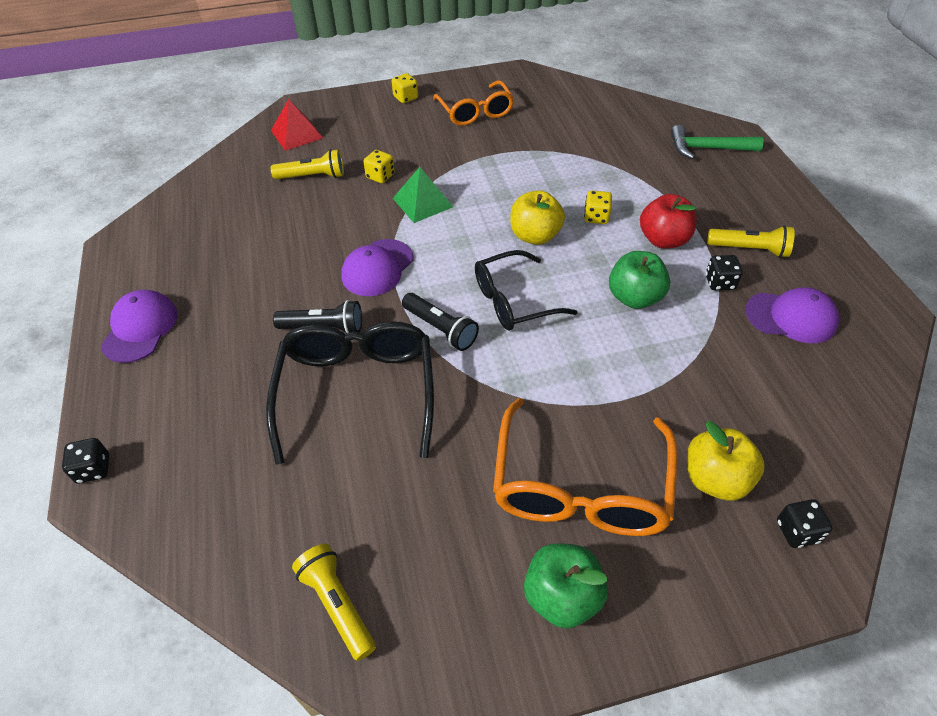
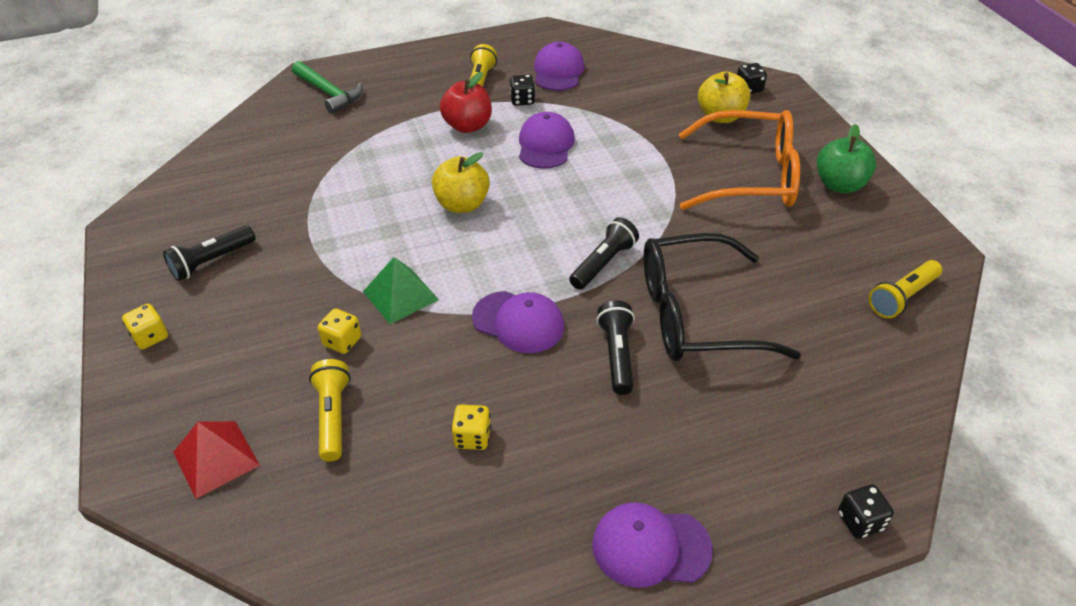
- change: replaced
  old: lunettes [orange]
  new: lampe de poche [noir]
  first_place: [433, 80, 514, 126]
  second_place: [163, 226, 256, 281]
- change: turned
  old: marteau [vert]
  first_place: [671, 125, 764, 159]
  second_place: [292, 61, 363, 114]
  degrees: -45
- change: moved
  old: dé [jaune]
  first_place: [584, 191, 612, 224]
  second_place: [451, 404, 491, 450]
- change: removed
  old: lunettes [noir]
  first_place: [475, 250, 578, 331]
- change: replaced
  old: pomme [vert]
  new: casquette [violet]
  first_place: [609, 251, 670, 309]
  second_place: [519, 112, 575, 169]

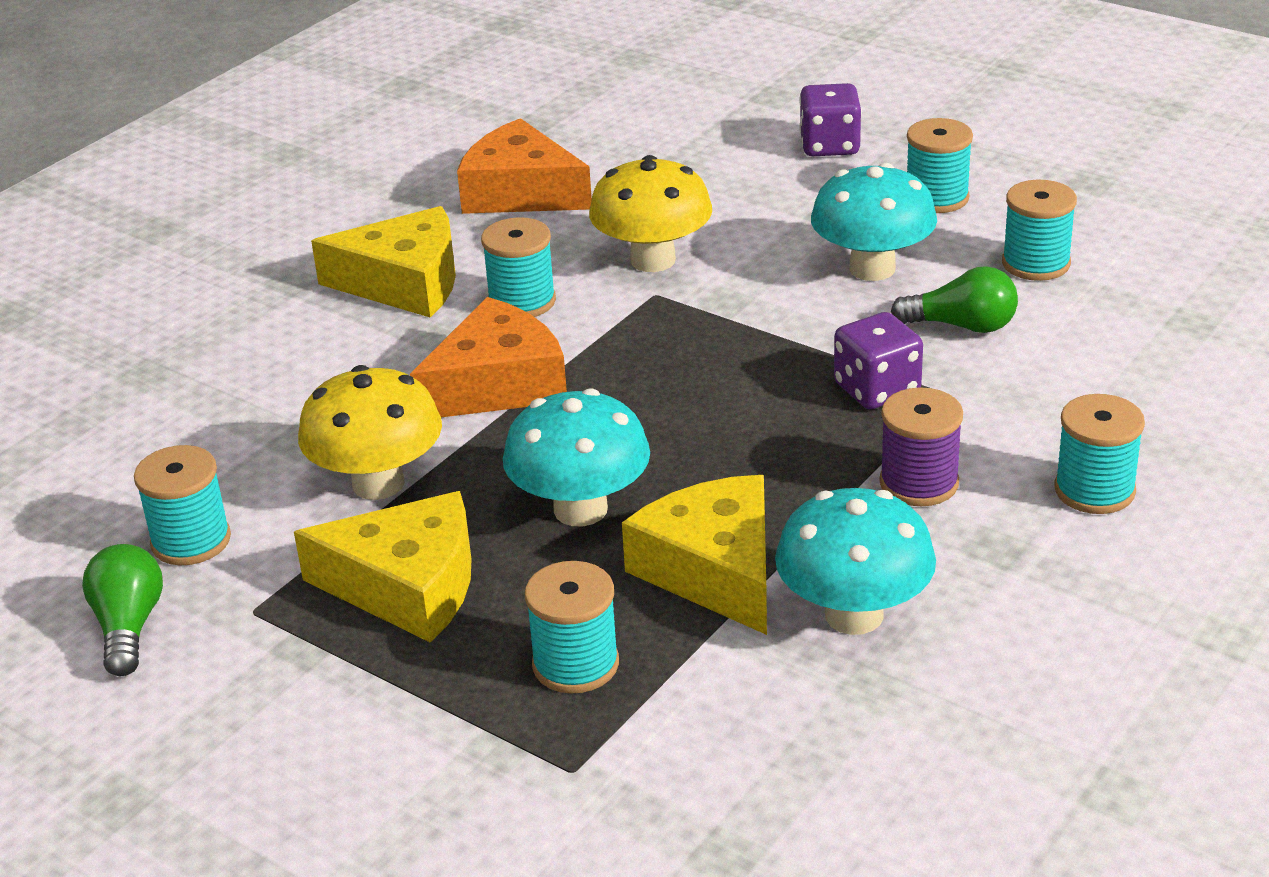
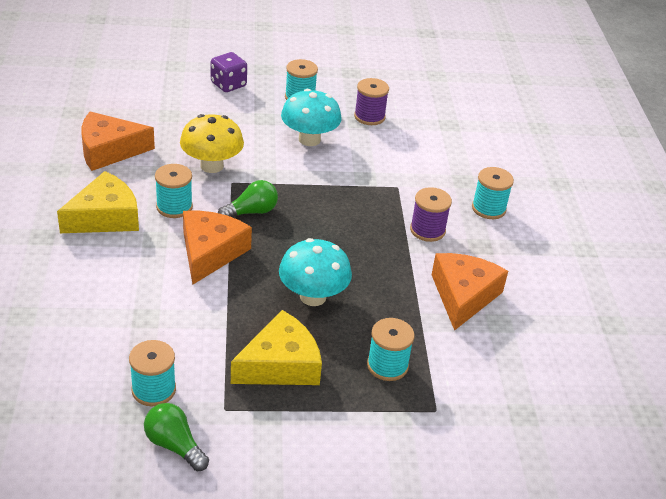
- change: recoloured
  old: bobine [turquoise]
  new: bobine [violet]
  first_place: [1002, 180, 1077, 281]
  second_place: [354, 78, 389, 125]
- change: moved
  old: ampoule [vert]
  first_place: [891, 266, 1018, 333]
  second_place: [218, 180, 278, 217]
- change: removed
  old: dé [violet]
  first_place: [834, 312, 923, 409]
- change: removed
  old: champignon [jaune]
  first_place: [298, 365, 442, 500]
- change: removed
  old: fromage [jaune]
  first_place: [622, 475, 767, 635]
- change: replaced
  old: champignon [turquoise]
  new: fromage [orange]
  first_place: [775, 488, 936, 635]
  second_place: [432, 253, 508, 331]

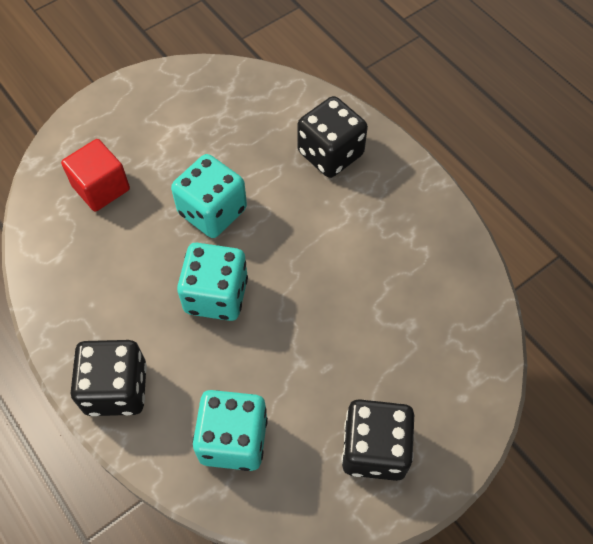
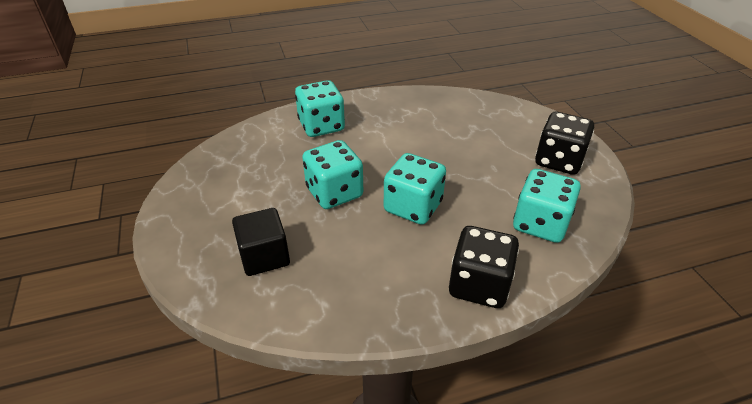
- change: recoloured
  old: dé [noir]
  new: dé [turquoise]
  first_place: [297, 96, 368, 178]
  second_place: [295, 80, 345, 137]
- change: recoloured
  old: cube [rouge]
  new: cube [noir]
  first_place: [61, 139, 130, 212]
  second_place: [232, 208, 290, 276]

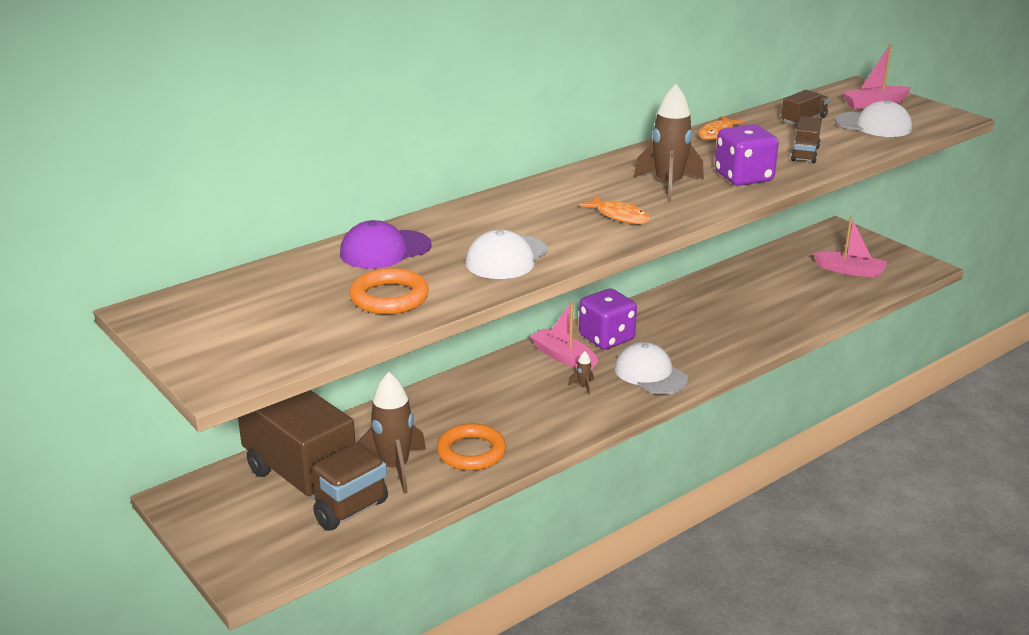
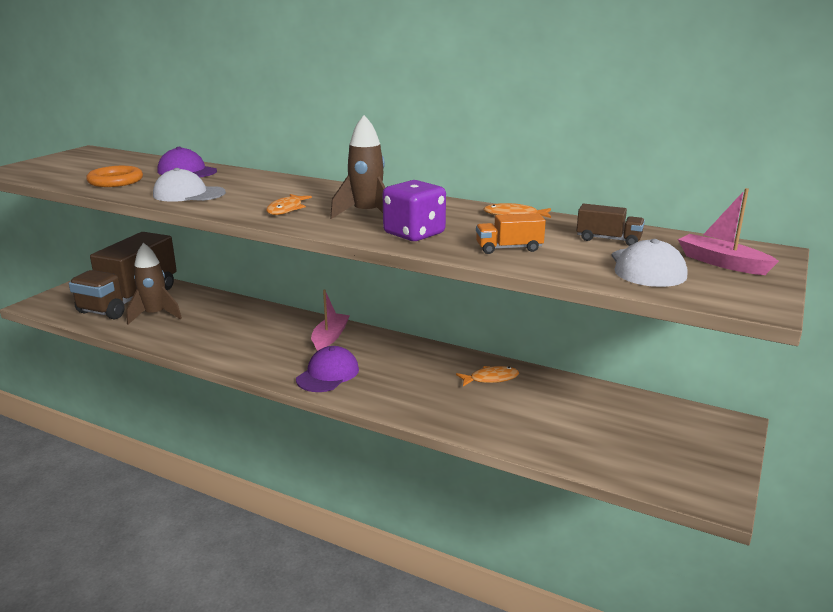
- change: recoloured
  old: camion [marron]
  new: camion [orange]
  first_place: [791, 116, 822, 163]
  second_place: [476, 213, 546, 254]
- change: removed
  old: bateau [rose]
  first_place: [813, 216, 887, 278]
- change: removed
  old: dé [violet]
  first_place: [579, 288, 637, 350]
- change: recoloured
  old: casquette [blanc]
  new: casquette [violet]
  first_place: [614, 342, 688, 394]
  second_place: [296, 346, 359, 392]
- change: removed
  old: fusée [marron]
  first_place: [568, 351, 594, 395]
- change: removed
  old: anneau [orange]
  first_place: [436, 423, 506, 470]
- change: added
  new: poisson [orange]
  second_place: [456, 366, 519, 386]

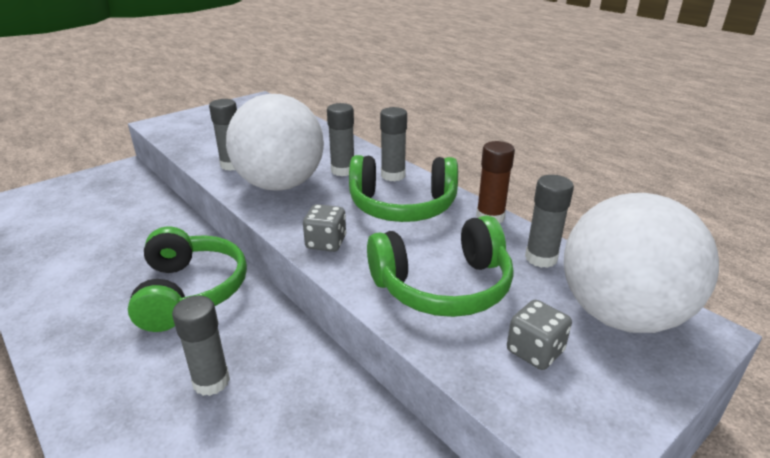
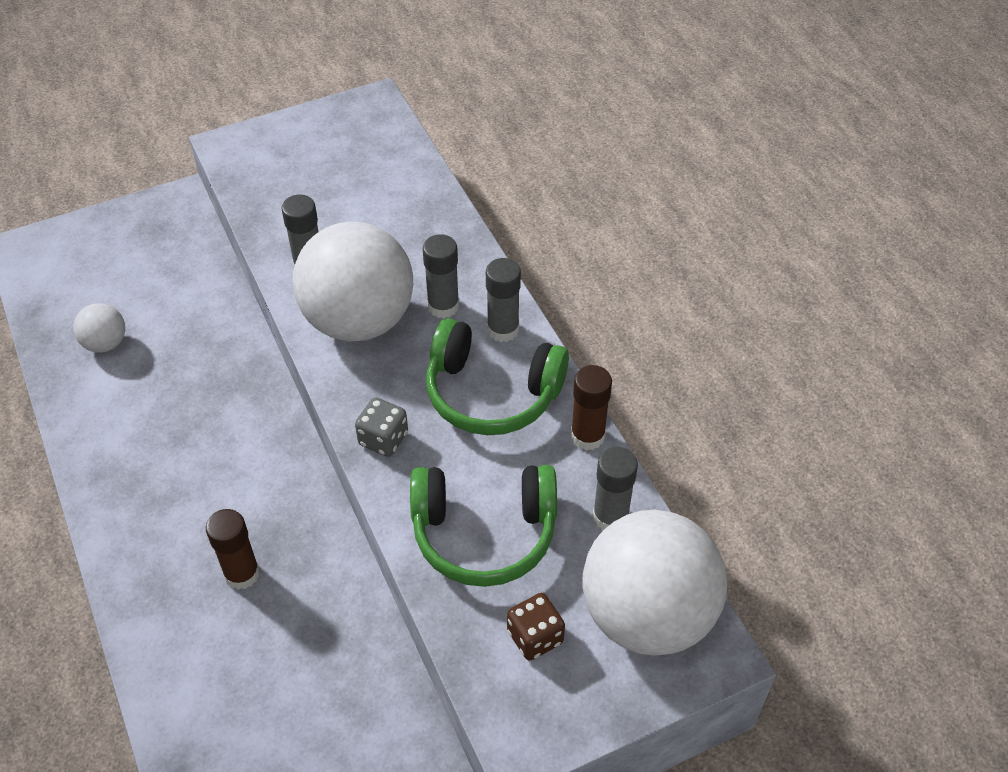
- change: removed
  old: casque audio [vert]
  first_place: [128, 227, 247, 332]
- change: recoloured
  old: bâton de colle [gris]
  new: bâton de colle [marron]
  first_place: [172, 295, 230, 396]
  second_place: [206, 509, 260, 590]
- change: recoloured
  old: dé [gris]
  new: dé [marron]
  first_place: [507, 300, 572, 370]
  second_place: [507, 593, 565, 660]
- change: added
  new: balle [blanc]
  second_place: [73, 303, 125, 353]

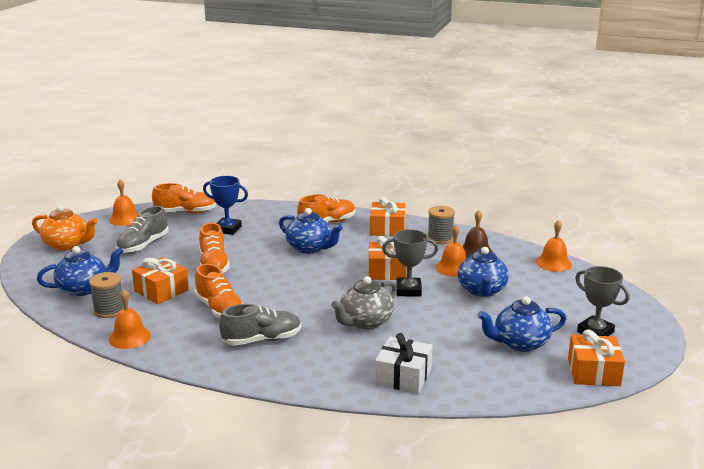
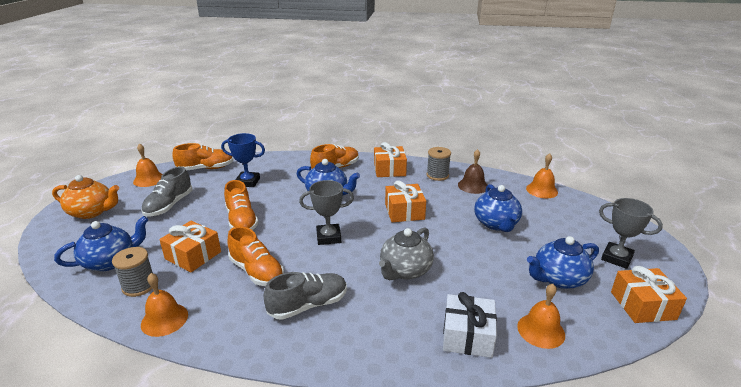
- change: moved
  old: cloche [orange]
  first_place: [436, 225, 466, 277]
  second_place: [517, 284, 565, 349]
- change: moved
  old: trophée [gris]
  first_place: [382, 229, 438, 297]
  second_place: [299, 180, 354, 245]

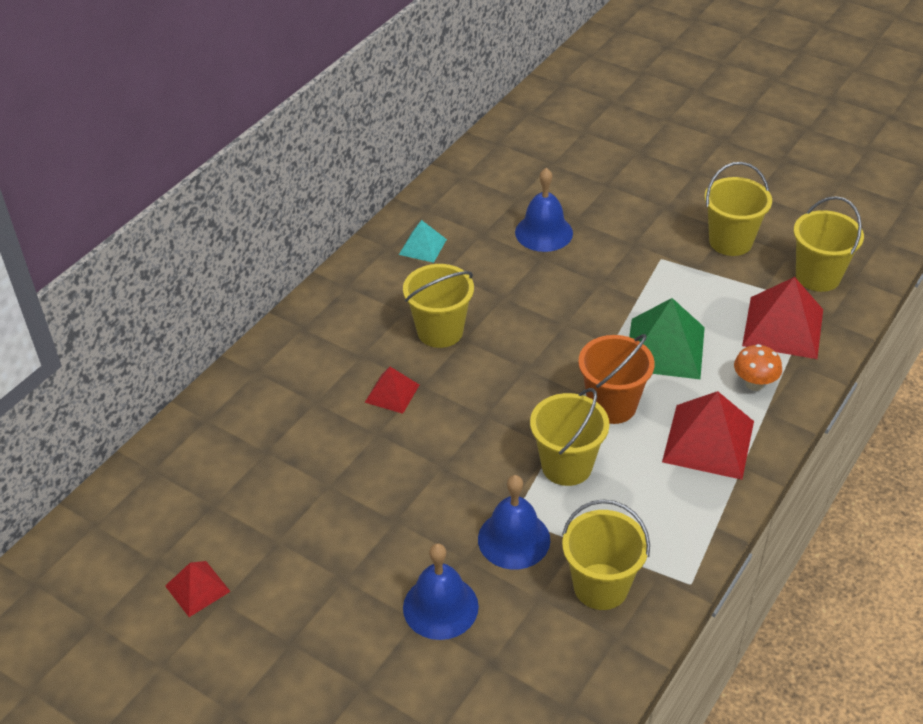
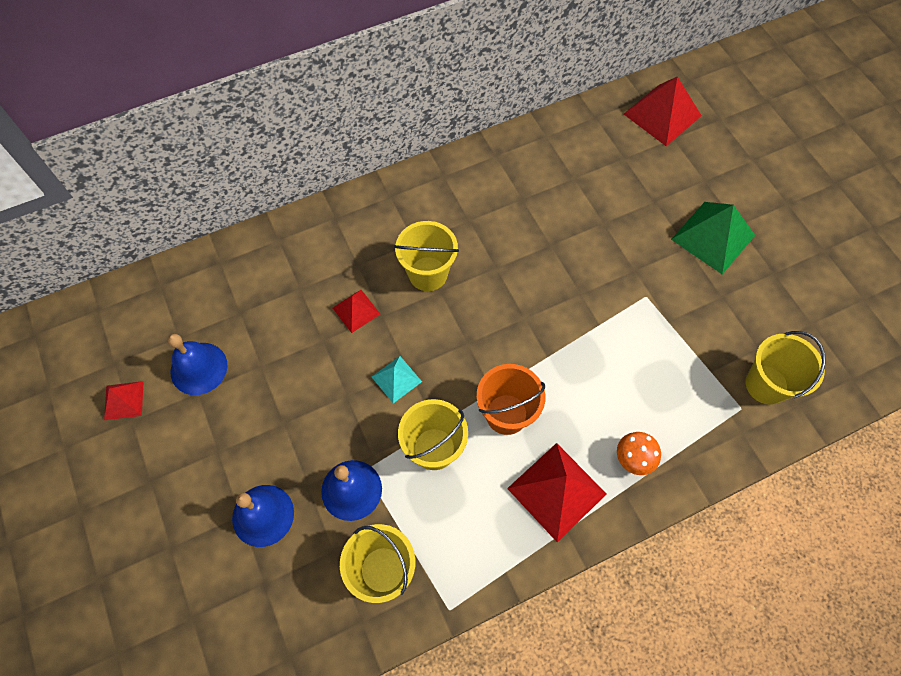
- change: removed
  old: seau [jaune]
  first_place: [704, 162, 772, 256]
- change: moved
  old: cloche [bleu]
  first_place: [515, 168, 573, 252]
  second_place: [168, 334, 228, 395]
- change: moved
  old: pyramide [turquoise]
  first_place: [399, 220, 447, 263]
  second_place: [372, 356, 422, 403]
- change: moved
  old: pyramide [rouge]
  first_place: [742, 277, 823, 359]
  second_place: [624, 77, 702, 146]
- change: moved
  old: pyramide [vert]
  first_place: [629, 298, 705, 379]
  second_place: [671, 202, 755, 274]

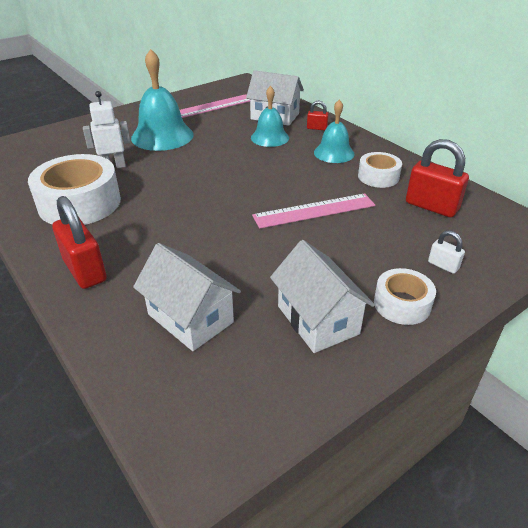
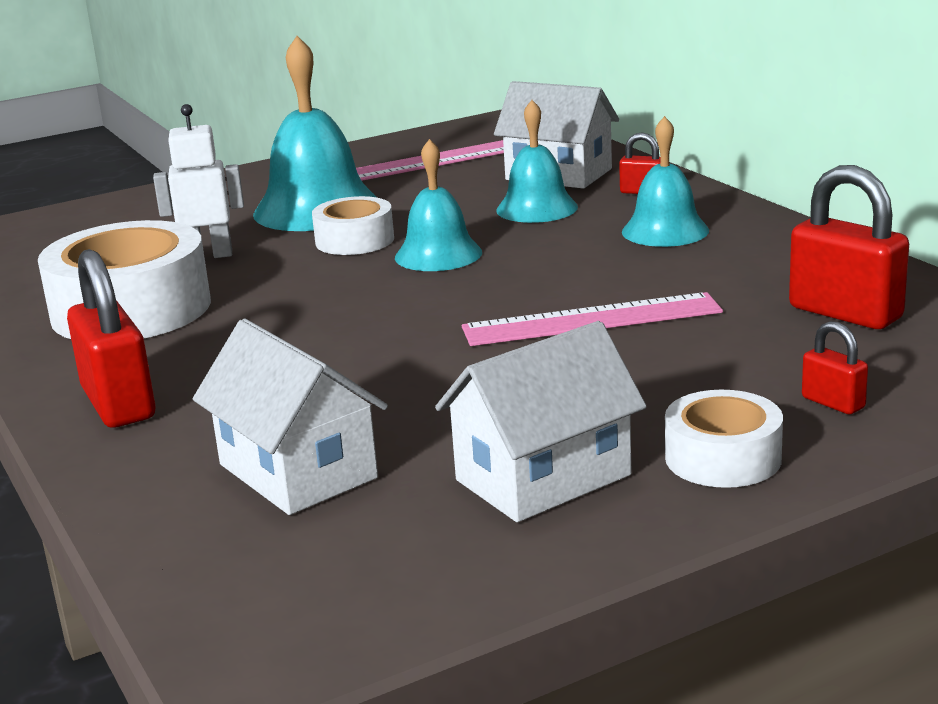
- change: moved
  old: ruban adhésif [blanc]
  first_place: [358, 152, 402, 188]
  second_place: [312, 196, 394, 255]
- change: recoloured
  old: cadenas [blanc]
  new: cadenas [rouge]
  first_place: [428, 230, 465, 274]
  second_place: [802, 321, 868, 414]
- change: turned
  old: maison [blanc]
  first_place: [270, 240, 375, 353]
  second_place: [435, 321, 647, 522]
  degrees: 75
- change: added
  new: cloche [turquoise]
  second_place: [395, 139, 482, 271]

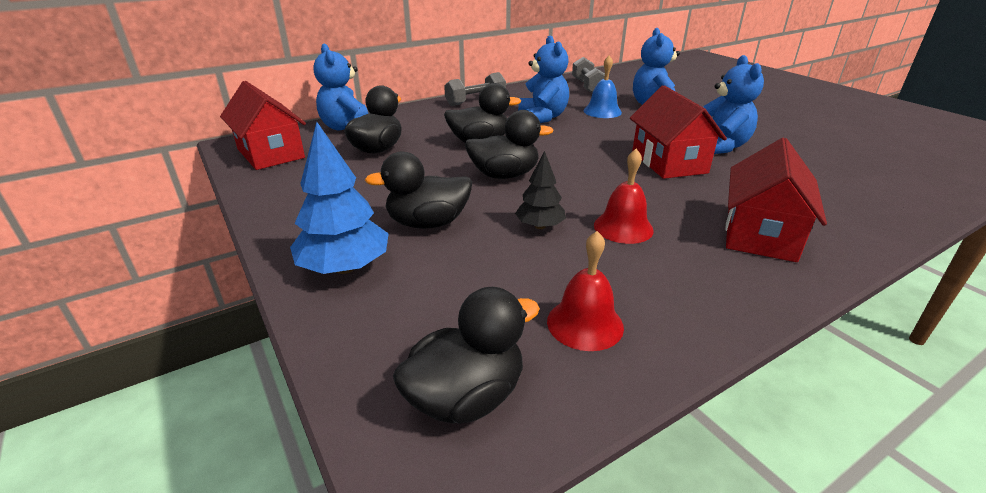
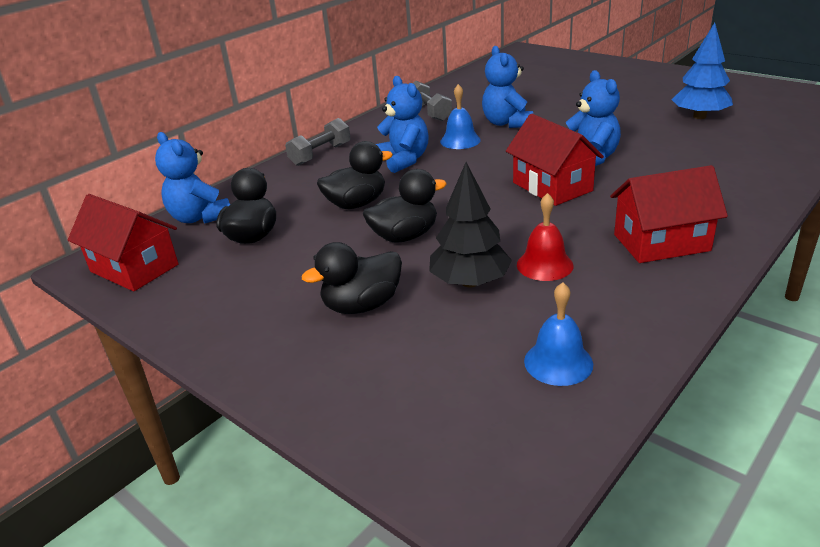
- change: moved
  old: arbre [bleu]
  first_place: [290, 122, 389, 274]
  second_place: [671, 23, 733, 119]
- change: turned
  old: maison [rouge]
  first_place: [725, 138, 827, 262]
  second_place: [610, 165, 728, 263]
  degrees: 75
- change: resized
  old: arbre [noir]
  first_place: [515, 151, 566, 229]
  second_place: [429, 162, 512, 288]
  factor: 1.66
- change: recoloured
  old: cloche [rouge]
  new: cloche [bleu]
  first_place: [547, 231, 624, 351]
  second_place: [524, 282, 593, 386]
- change: removed
  old: canard [noir]
  first_place: [393, 287, 540, 424]

